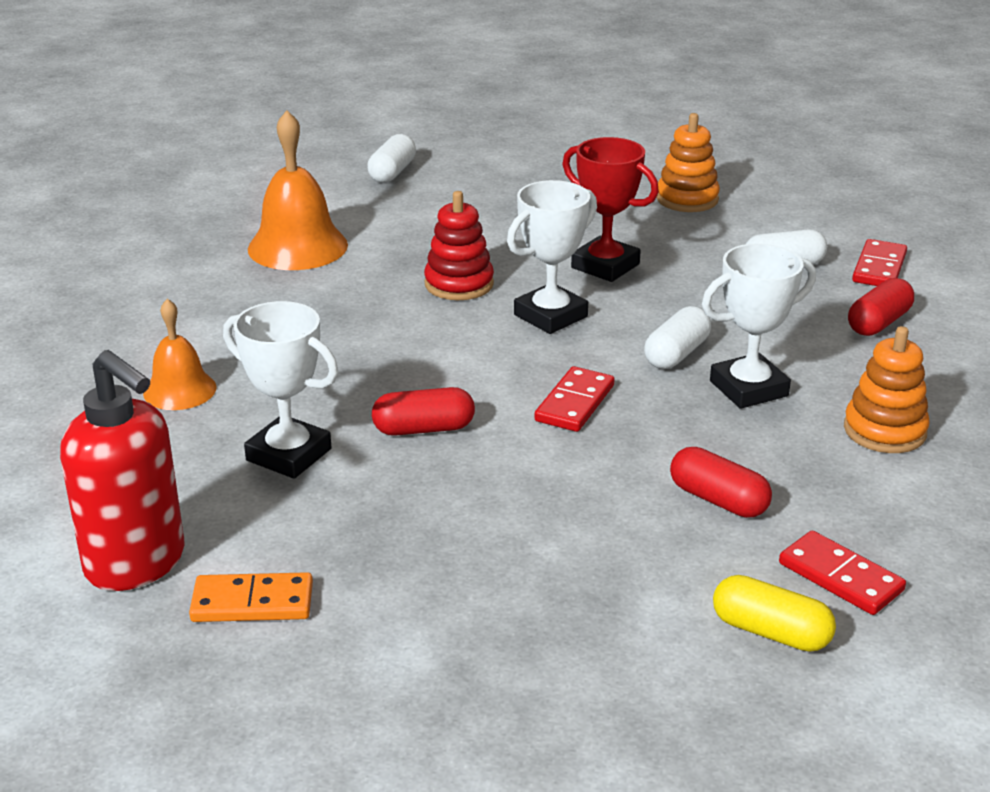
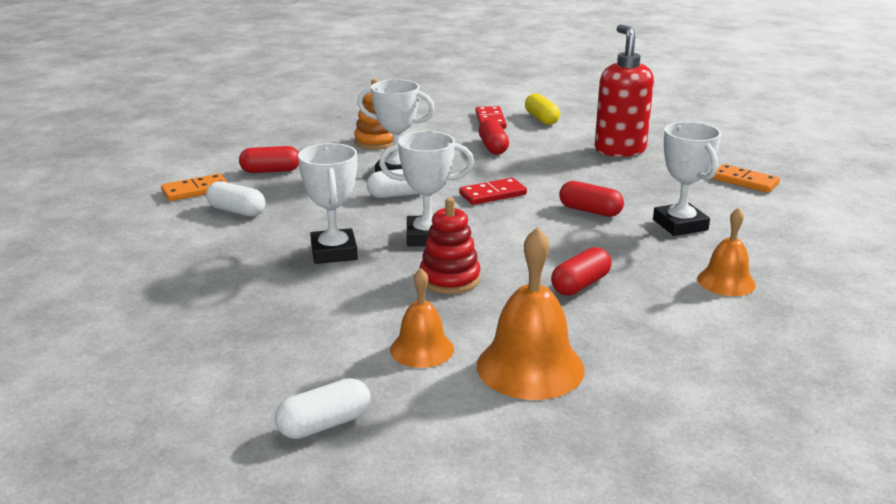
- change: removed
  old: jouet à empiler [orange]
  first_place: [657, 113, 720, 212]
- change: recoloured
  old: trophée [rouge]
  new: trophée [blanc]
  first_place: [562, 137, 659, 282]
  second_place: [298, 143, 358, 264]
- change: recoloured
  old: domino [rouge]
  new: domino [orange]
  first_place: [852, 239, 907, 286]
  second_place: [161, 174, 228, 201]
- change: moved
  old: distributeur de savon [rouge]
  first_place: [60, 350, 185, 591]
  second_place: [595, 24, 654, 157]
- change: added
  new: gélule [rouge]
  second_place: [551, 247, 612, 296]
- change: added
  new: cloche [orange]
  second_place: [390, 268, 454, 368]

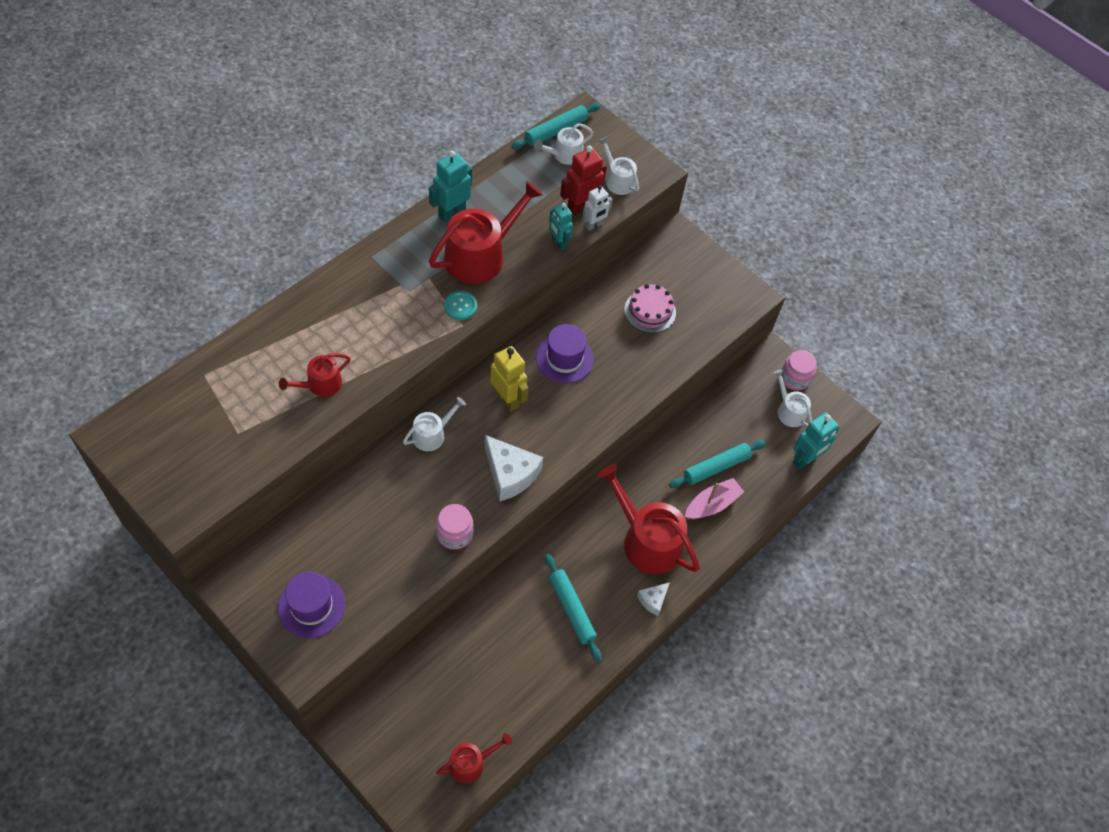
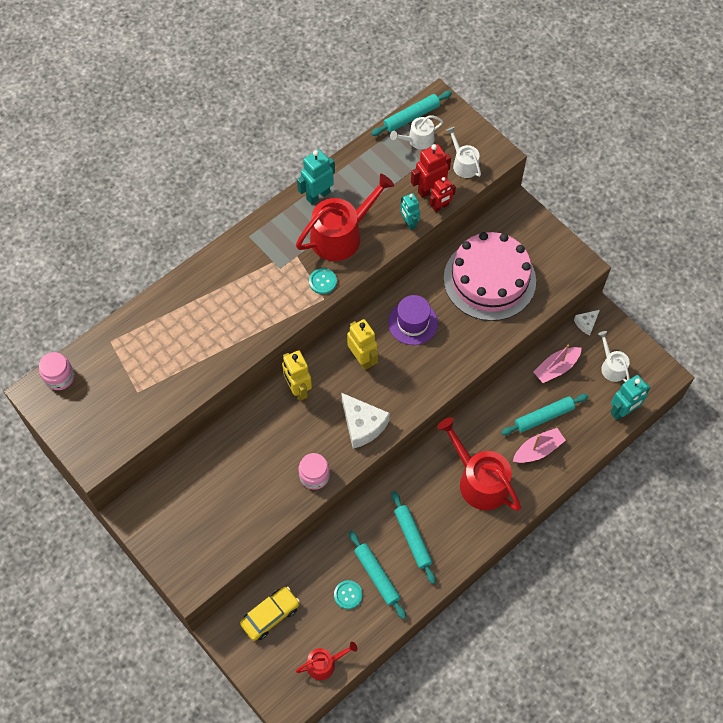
- change: recoloured
  old: robot [blanc]
  new: robot [rouge]
  first_place: [582, 185, 613, 231]
  second_place: [429, 177, 456, 212]
- change: resized
  old: gâteau [rose]
  first_place: [624, 284, 676, 333]
  second_place: [444, 232, 536, 321]
  factor: 2.04
- change: moved
  old: bocal [rose]
  first_place: [782, 350, 817, 390]
  second_place: [39, 352, 74, 390]
- change: removed
  old: arrosoir [rouge]
  first_place: [279, 353, 351, 397]
- change: replaced
  old: arrosoir [blanc]
  new: robot [jaune]
  first_place: [403, 397, 466, 451]
  second_place: [282, 350, 312, 401]
- change: removed
  old: chapeau [violet]
  first_place: [278, 572, 346, 638]
- change: moved
  old: fromage [blanc]
  first_place: [637, 582, 670, 616]
  second_place: [574, 310, 600, 335]
- change: added
  new: bateau [rose]
  second_place: [533, 345, 582, 383]
- change: added
  new: rouleau à pâtisserie [turquoise]
  second_place: [349, 531, 406, 619]
- change: added
  new: bouton [turquoise]
  second_place: [334, 580, 362, 609]
- change: added
  new: voiture [jaune]
  second_place: [240, 587, 300, 641]

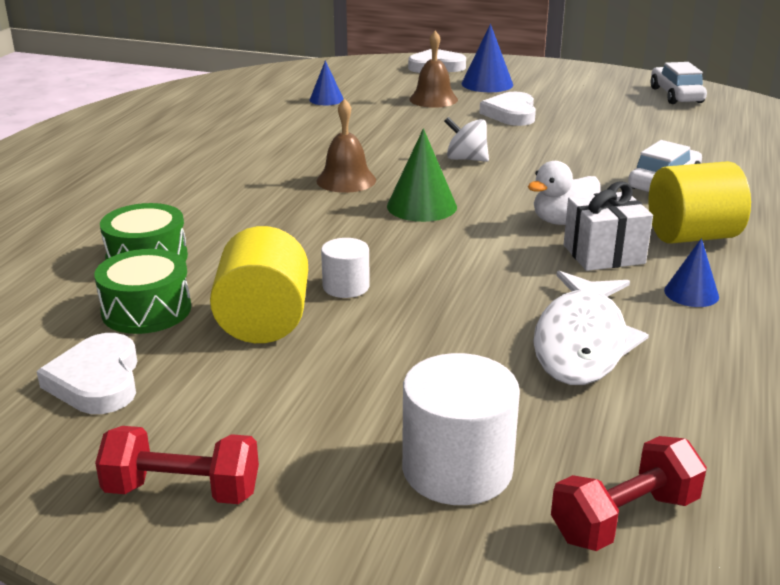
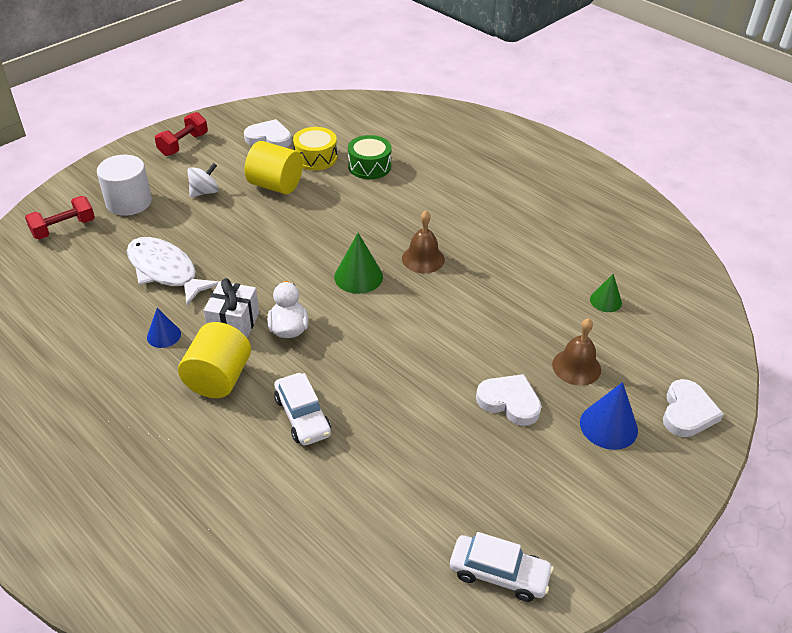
- change: recoloured
  old: cône [bleu]
  new: cône [vert]
  first_place: [310, 60, 344, 105]
  second_place: [590, 274, 622, 312]
- change: moved
  old: toupie [blanc]
  first_place: [444, 117, 489, 162]
  second_place: [187, 163, 219, 197]
- change: removed
  old: cylindre [blanc]
  first_place: [321, 238, 370, 298]
- change: recoloured
  old: tambour [vert]
  new: tambour [jaune]
  first_place: [94, 249, 191, 334]
  second_place: [293, 127, 337, 170]
- change: turned
  old: haltère [rouge]
  first_place: [551, 436, 707, 551]
  second_place: [25, 196, 95, 239]
  degrees: 60

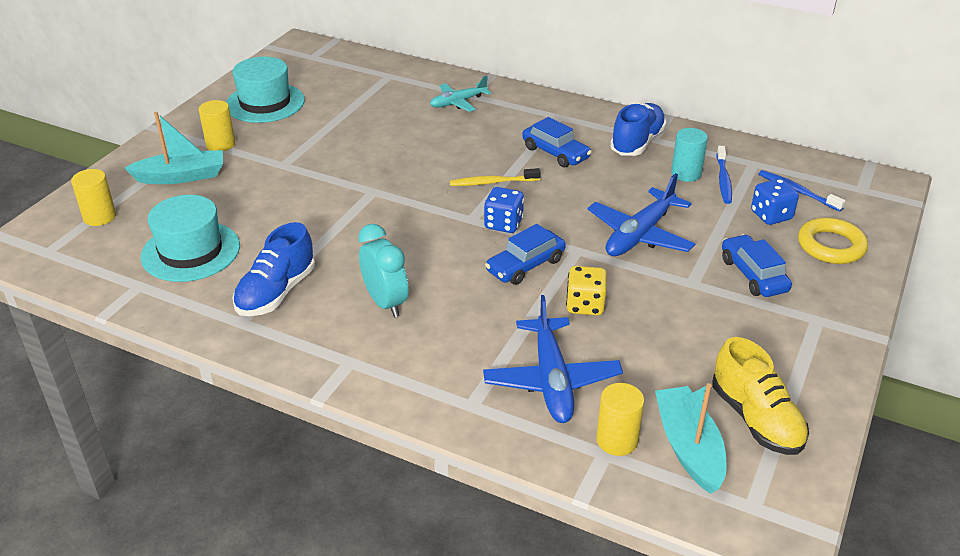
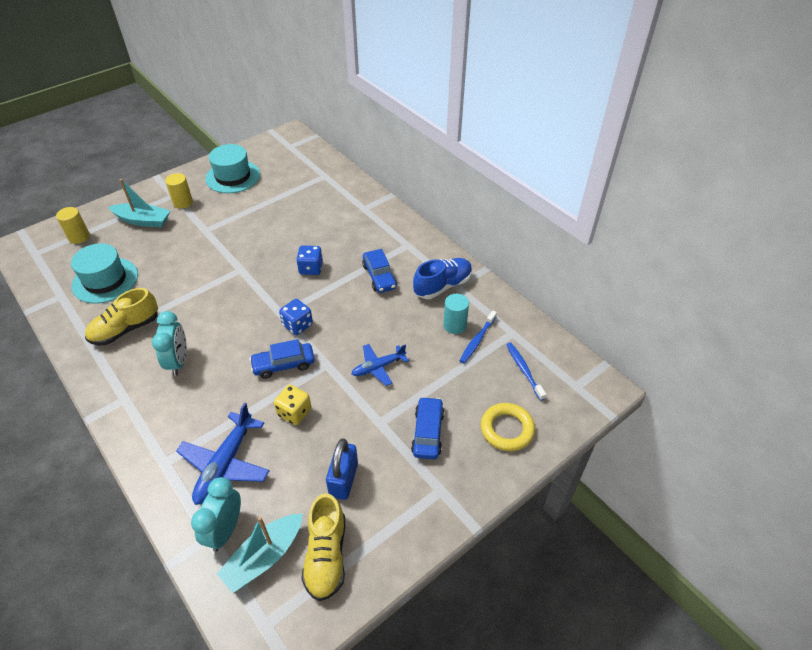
- change: removed
  old: avion [turquoise]
  first_place: [430, 76, 491, 112]
- change: removed
  old: brosse à dents [jaune]
  first_place: [450, 168, 541, 186]
- change: resized
  old: avion [bleu]
  first_place: [587, 173, 695, 256]
  second_place: [352, 344, 409, 386]
  factor: 0.63
- change: moved
  old: dé [bleu]
  first_place: [751, 179, 799, 225]
  second_place: [296, 245, 323, 275]
- change: recoloured
  old: chaussure [bleu]
  new: chaussure [jaune]
  first_place: [233, 222, 315, 316]
  second_place: [85, 288, 158, 345]
- change: replaced
  old: cylindre [jaune]
  new: réveil [turquoise]
  first_place: [596, 383, 644, 456]
  second_place: [191, 477, 241, 552]
- change: turned
  old: bateau [turquoise]
  first_place: [655, 383, 726, 494]
  second_place: [217, 514, 303, 593]
  degrees: -150
- change: added
  new: cadenas [bleu]
  second_place: [326, 439, 358, 500]

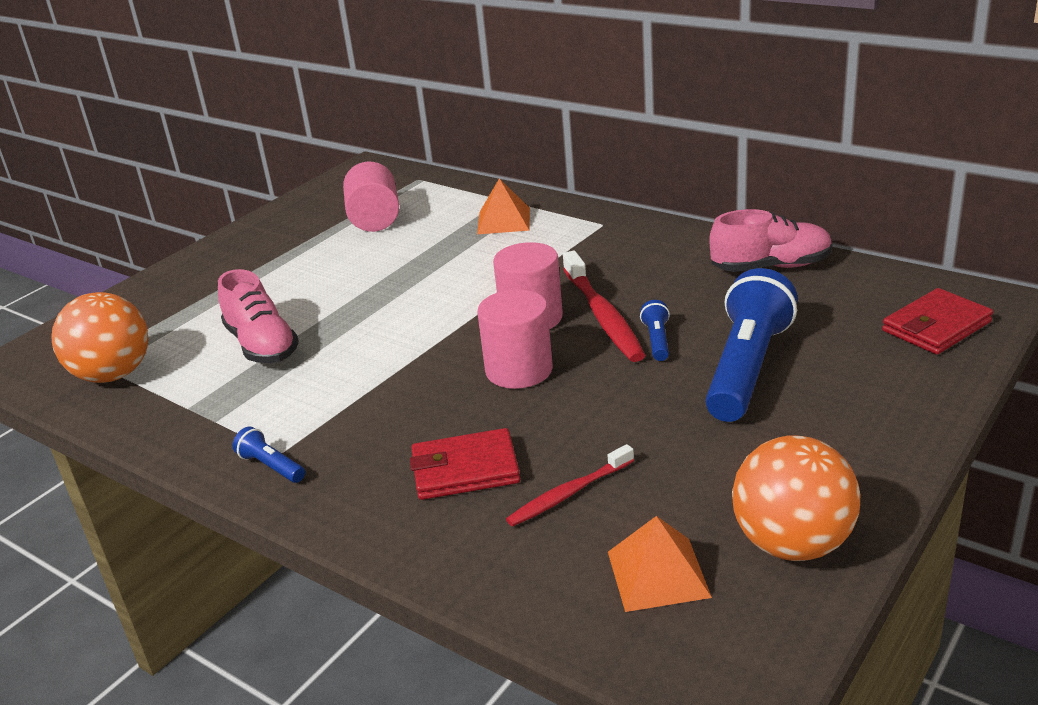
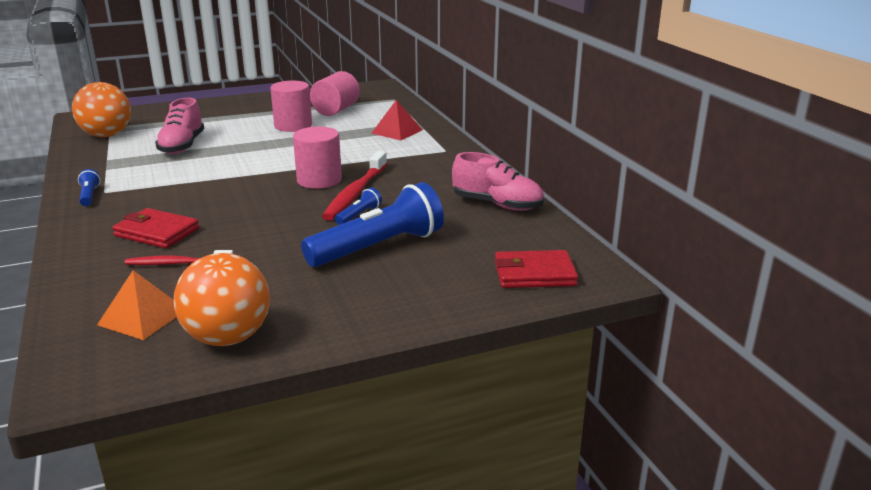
- change: recoloured
  old: pyramide [orange]
  new: pyramide [rouge]
  first_place: [477, 178, 530, 234]
  second_place: [371, 100, 422, 140]
- change: moved
  old: cylindre [rose]
  first_place: [477, 289, 553, 389]
  second_place: [270, 81, 312, 132]

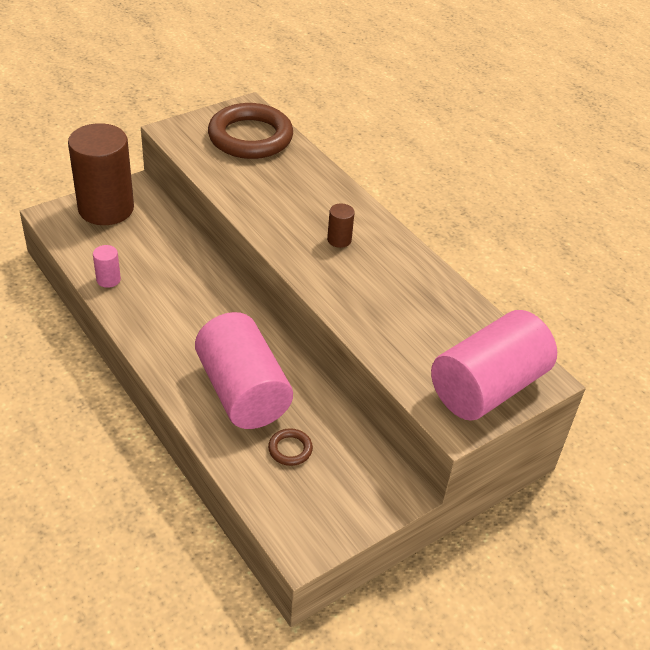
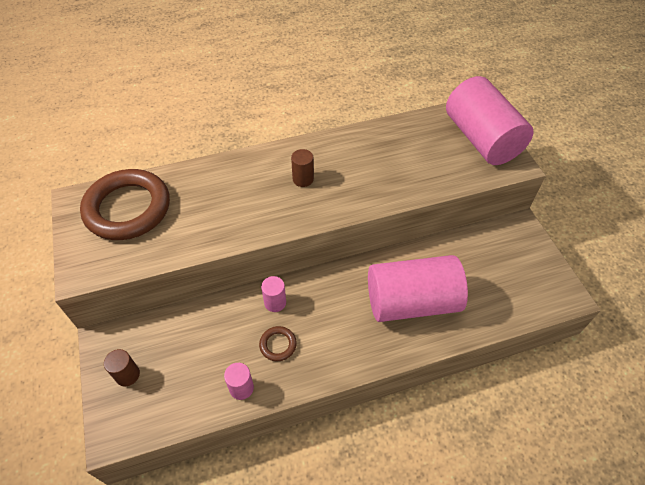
- change: resized
  old: cylindre [marron]
  first_place: [68, 123, 134, 225]
  second_place: [104, 349, 140, 386]
  factor: 0.4
- change: moved
  old: anneau [marron]
  first_place: [268, 428, 313, 466]
  second_place: [259, 326, 297, 361]
- change: added
  new: cylindre [rose]
  second_place: [261, 276, 286, 312]

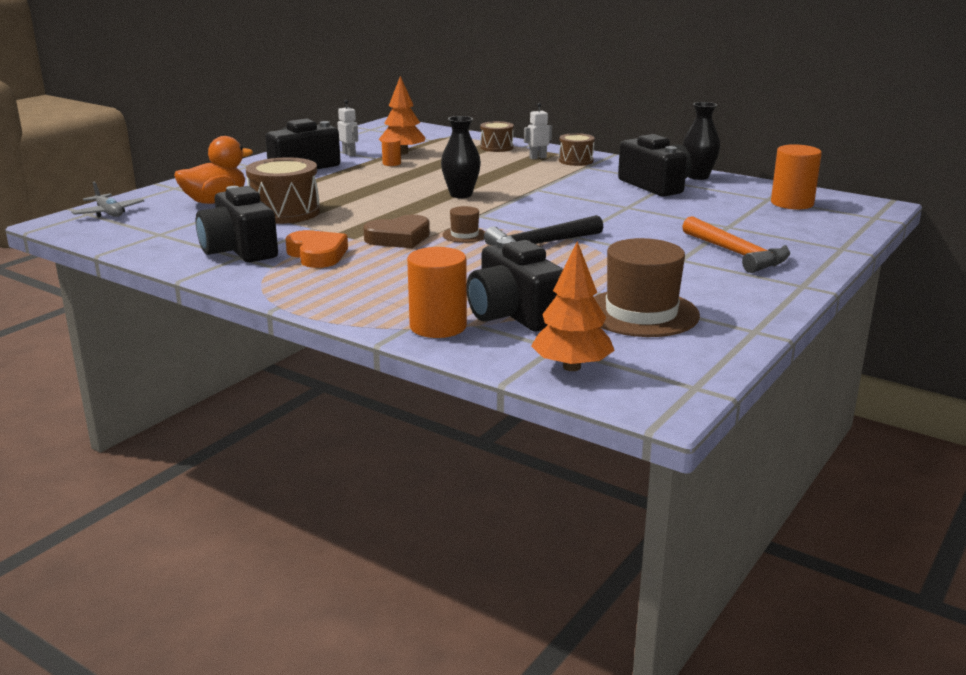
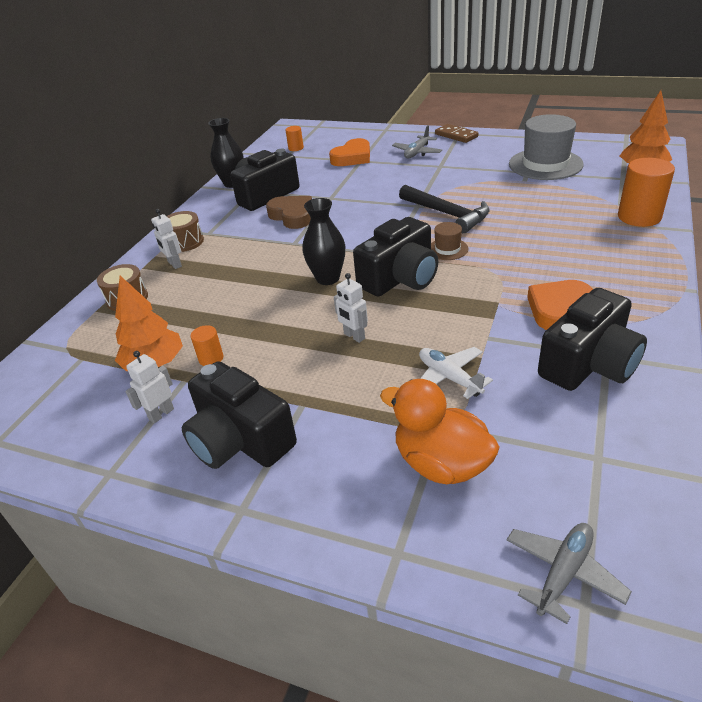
- change: resized
  old: cylindre [orange]
  first_place: [771, 144, 822, 210]
  second_place: [285, 126, 304, 151]
  factor: 0.5
- change: replaced
  old: tambour [marron]
  new: avion [blanc]
  first_place: [246, 157, 320, 224]
  second_place: [419, 347, 493, 399]
- change: moved
  old: cœur [marron]
  first_place: [363, 215, 430, 248]
  second_place: [266, 196, 312, 229]
- change: replaced
  old: marteau [orange]
  new: avion [gris]
  first_place: [682, 216, 790, 273]
  second_place: [392, 125, 442, 159]
- change: moved
  old: appareil photo [noir]
  first_place: [467, 238, 563, 331]
  second_place: [353, 217, 438, 297]
- change: recoloured
  old: chapeau [marron]
  new: chapeau [gris]
  first_place: [594, 238, 700, 337]
  second_place: [509, 114, 584, 180]
- change: added
  new: domino [marron]
  second_place: [435, 124, 479, 143]
- change: added
  new: cœur [orange]
  second_place: [329, 138, 370, 166]
- change: added
  new: robot [blanc]
  second_place: [334, 273, 368, 343]

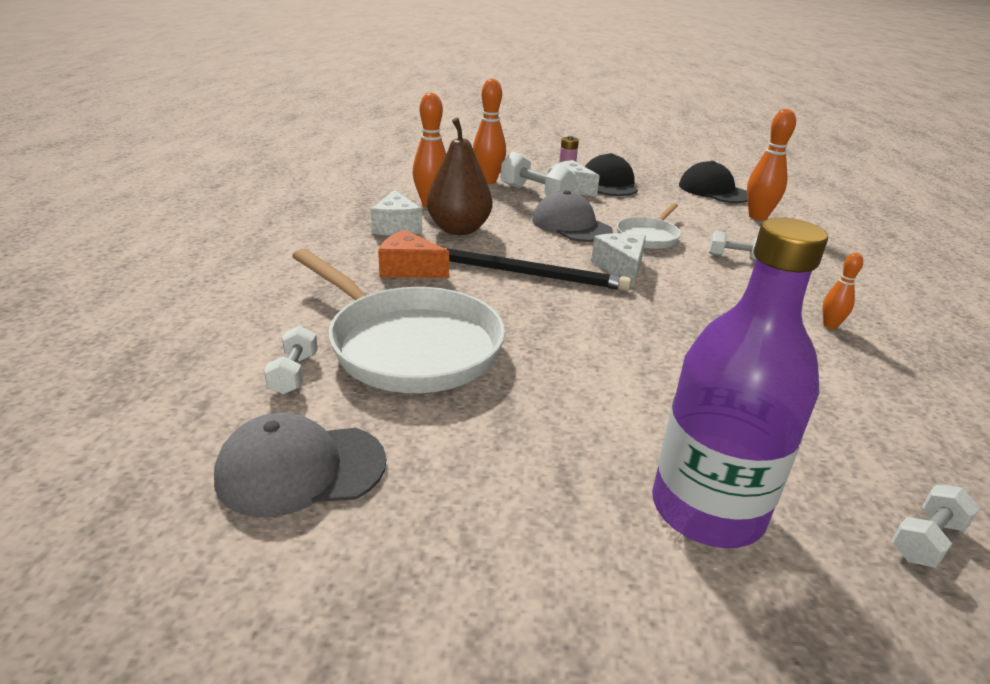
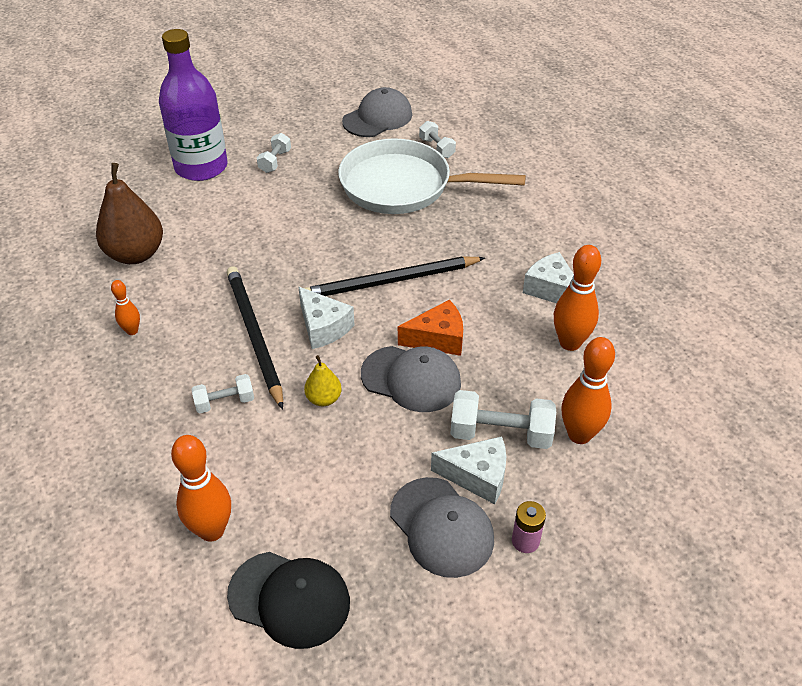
- change: moved
  old: poire [marron]
  first_place: [427, 118, 492, 235]
  second_place: [96, 163, 163, 264]
- change: recoloured
  old: casquette [noir]
  new: casquette [gris]
  first_place: [585, 153, 638, 196]
  second_place: [390, 477, 494, 578]
- change: replaced
  old: poêle [blanc]
  new: poire [jaune]
  first_place: [617, 203, 681, 249]
  second_place: [304, 355, 342, 407]
- change: moved
  old: fromage [orange]
  first_place: [378, 230, 449, 278]
  second_place: [398, 300, 463, 356]
- change: moved
  old: haltère [blanc]
  first_place: [892, 484, 980, 568]
  second_place: [257, 133, 291, 173]
- change: added
  new: crayon [noir]
  second_place: [227, 266, 283, 410]

